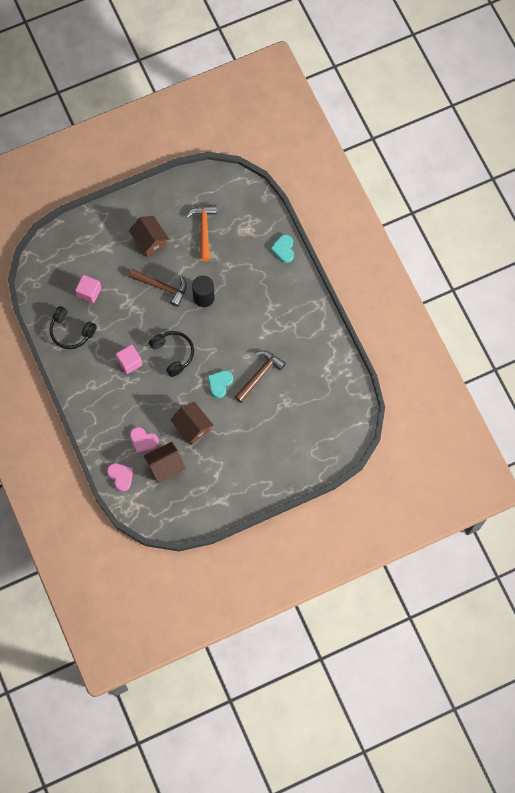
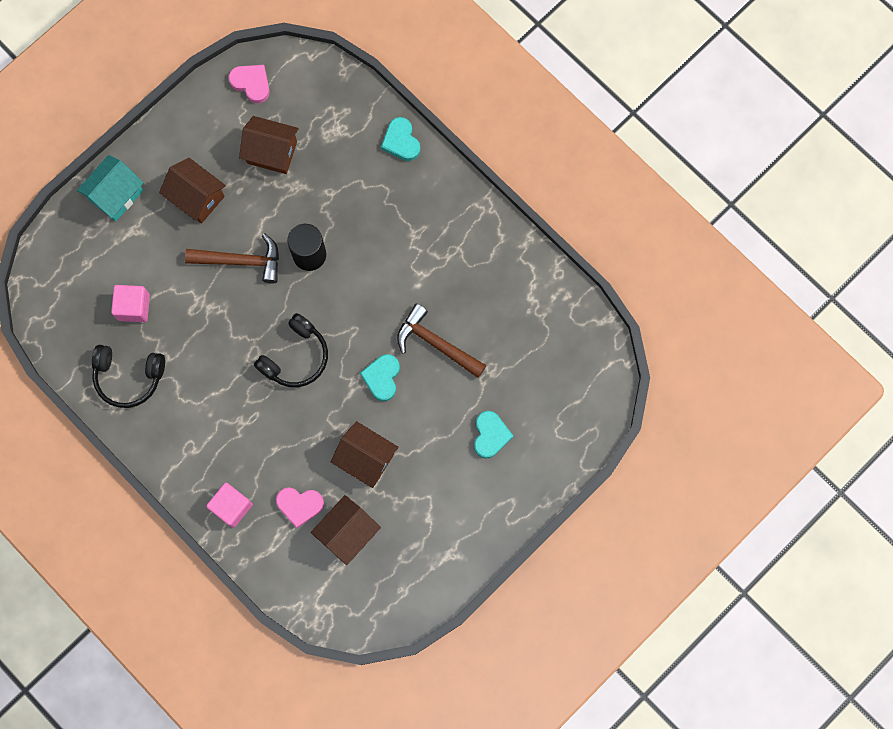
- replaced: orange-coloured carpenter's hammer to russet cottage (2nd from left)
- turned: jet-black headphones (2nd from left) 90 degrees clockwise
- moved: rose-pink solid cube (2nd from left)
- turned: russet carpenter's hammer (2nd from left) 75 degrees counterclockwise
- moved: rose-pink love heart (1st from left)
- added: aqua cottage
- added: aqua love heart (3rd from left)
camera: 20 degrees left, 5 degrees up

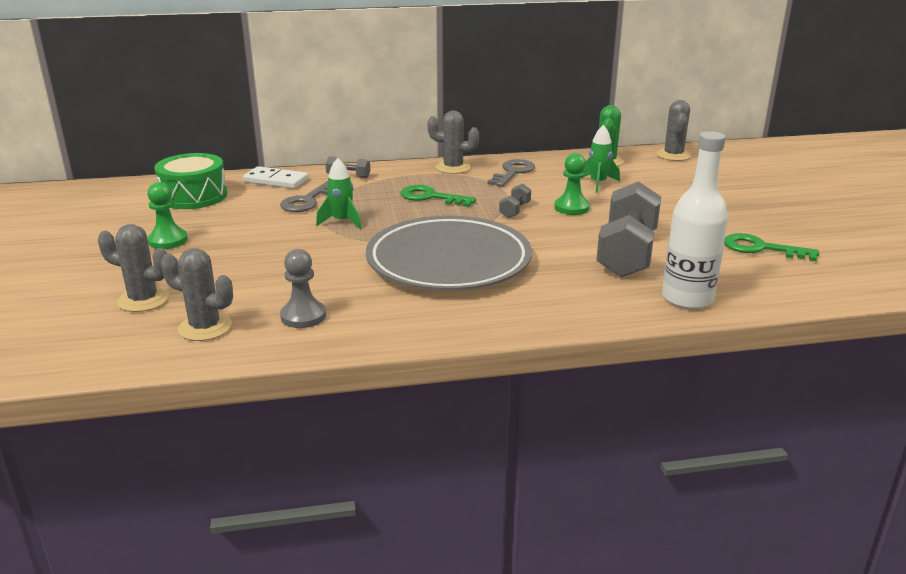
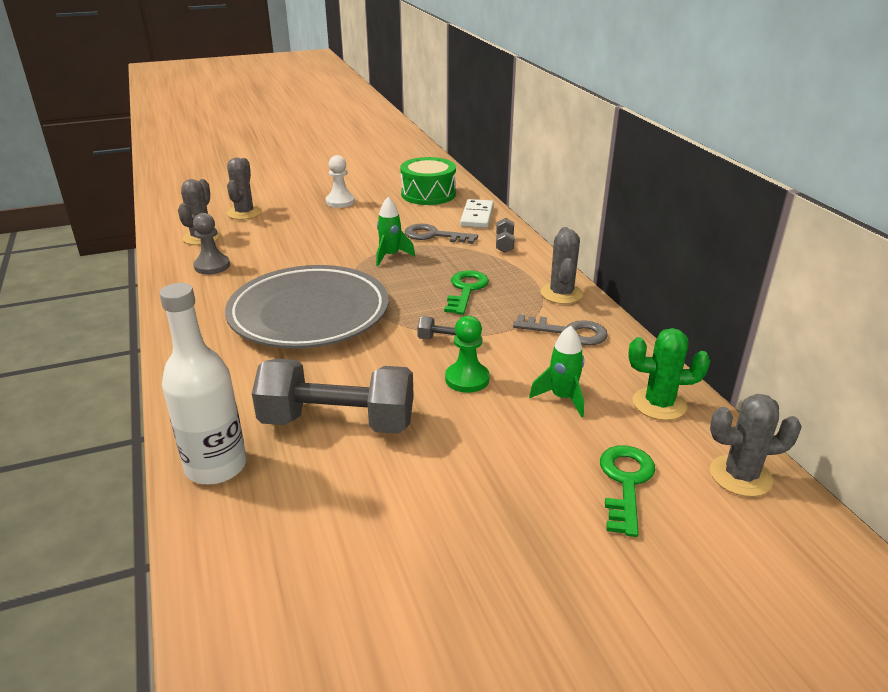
- recoloured: green pawn (1st from left) to snow-white pawn
- moved: green key (2nd from left)
camera: 80 degrees right, 5 degrees up

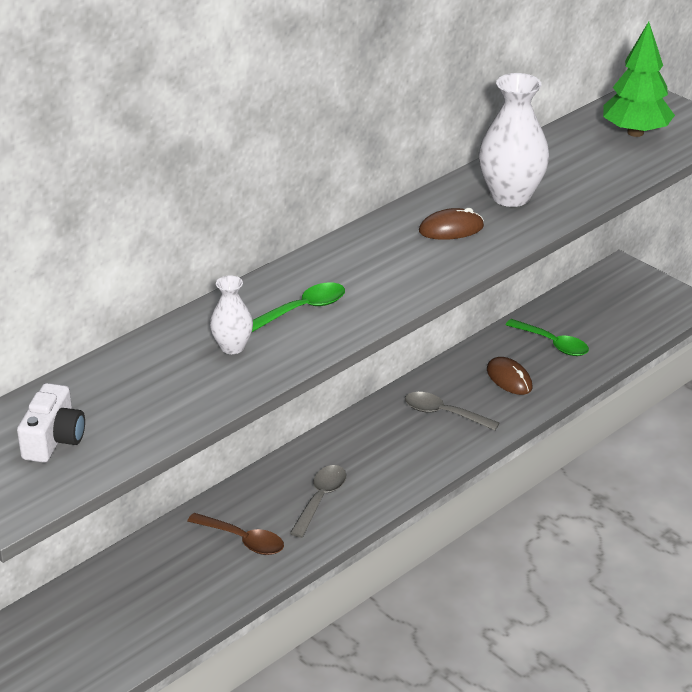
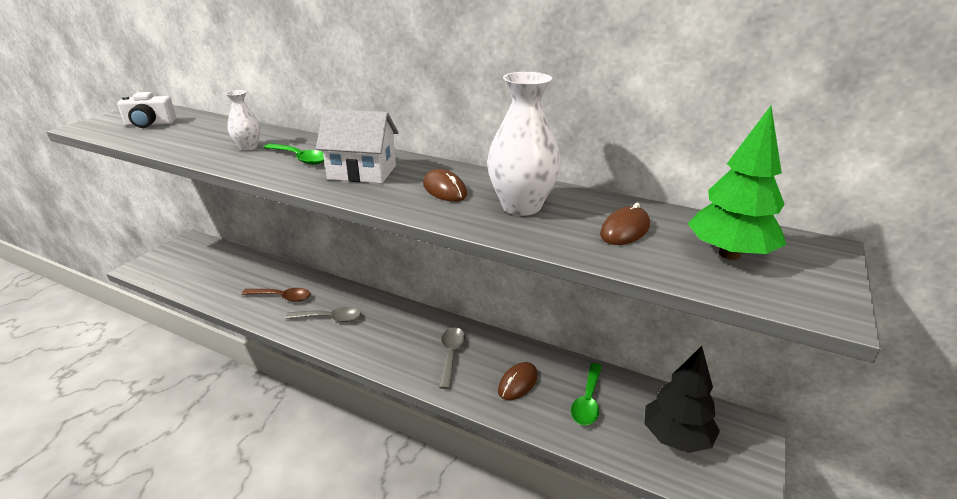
- turned: russet spoon 90 degrees counterclockwise
- added: snow-white cottage
- added: russet computer mouse (3rd from left)
- added: jet-black fir tree
camera: 70 degrees right, 5 degrees down

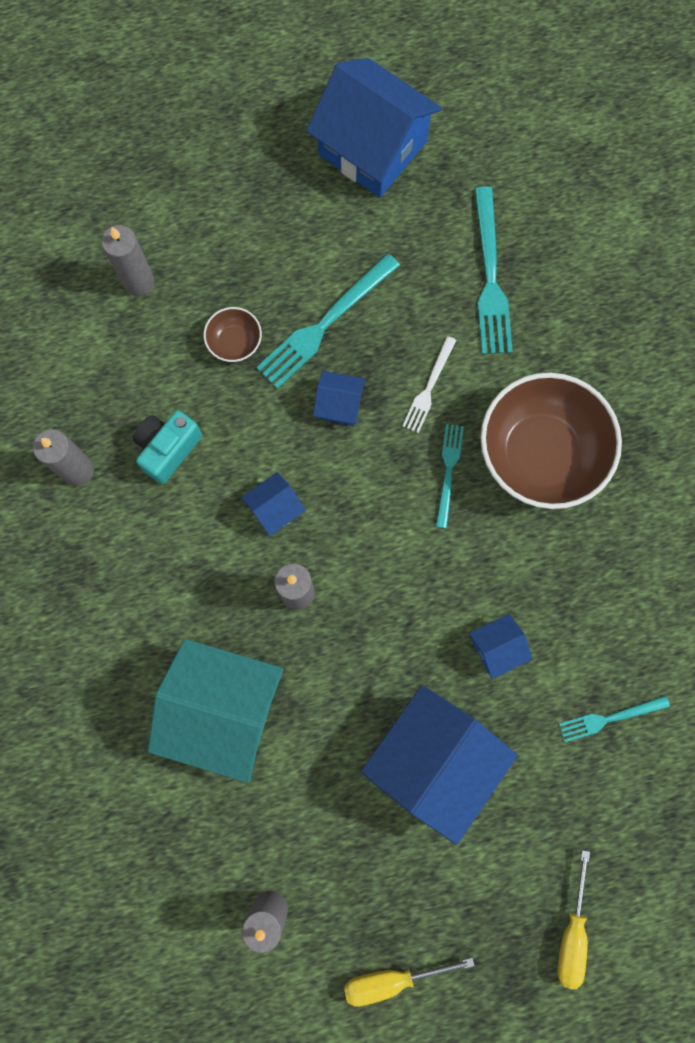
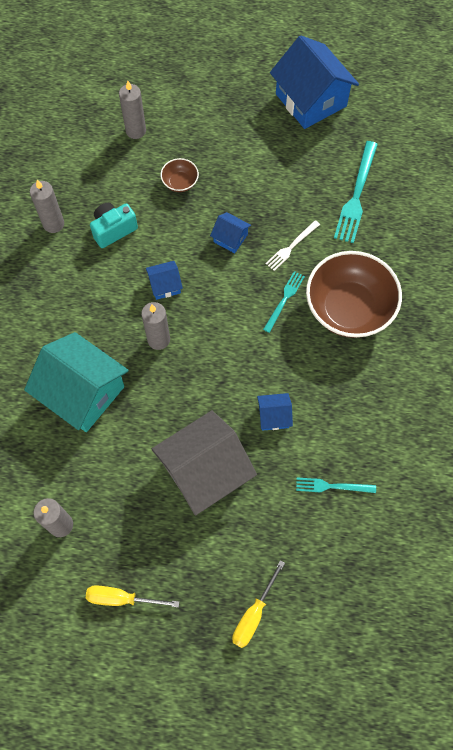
- removed: aqua fork (1st from left)
- recoloured: blue cottage (4th from left) to grey cottage
camera: 20 degrees right, 10 degrees down

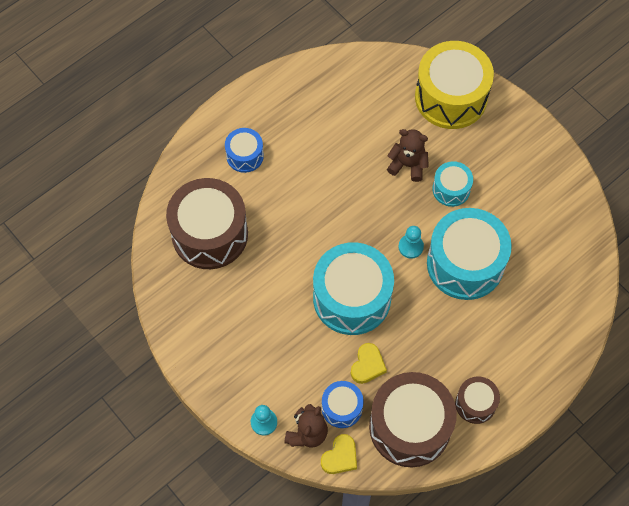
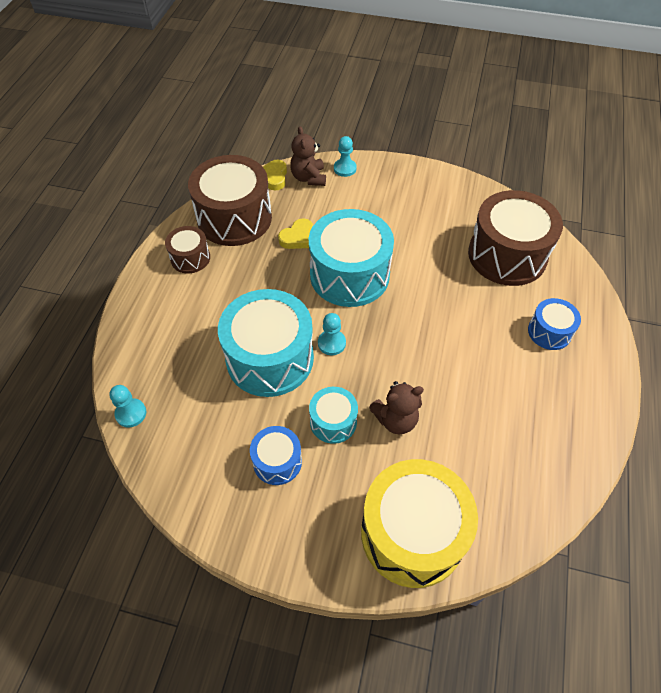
- turned: golden love heart (2nd from left) 120 degrees counterclockwise
- moved: blue drum (2nd from left in the first image) to blue drum (1st from left)
- added: aqua pawn (1st from left)
camera: 145 degrees right, 10 degrees down

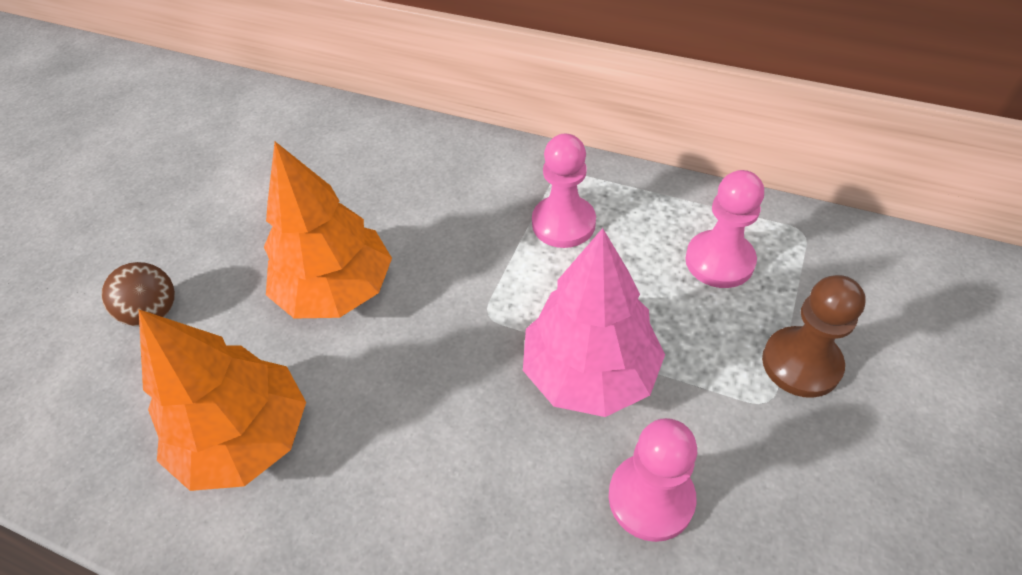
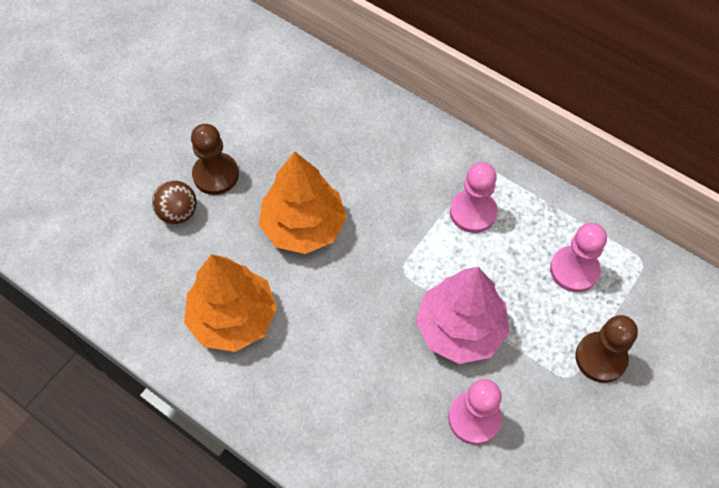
- added: russet pawn (1st from left)
camera: 10 degrees right, 10 degrees up

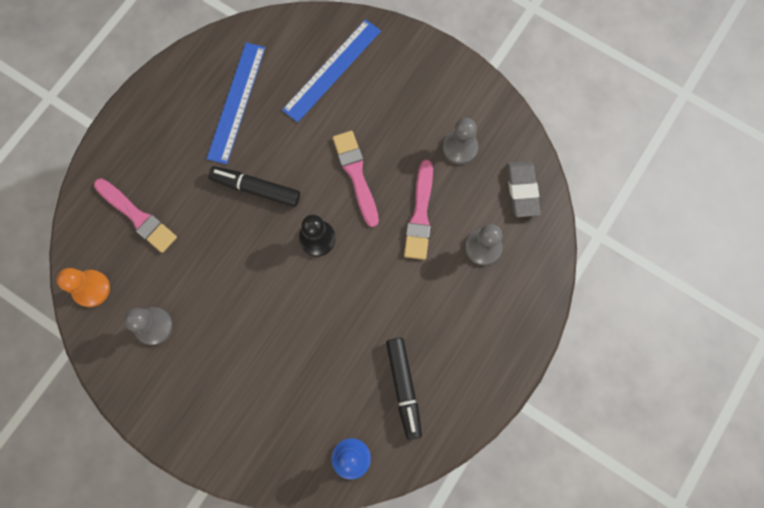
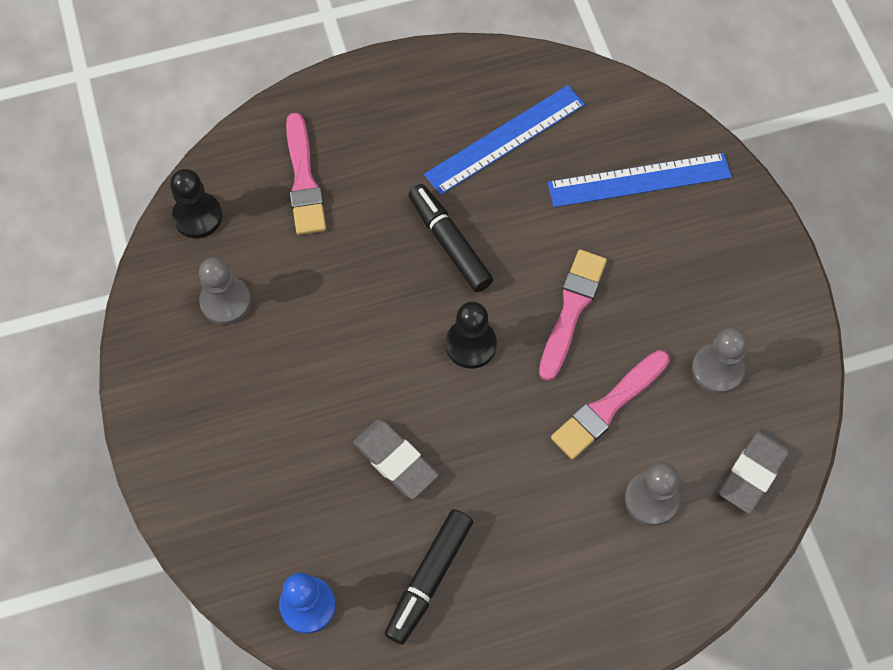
- recoloured: orange-coloured pawn to jet-black pawn (1st from left)
- added: grey gum eraser (1st from left)
camera: 40 degrees right, 10 degrees down

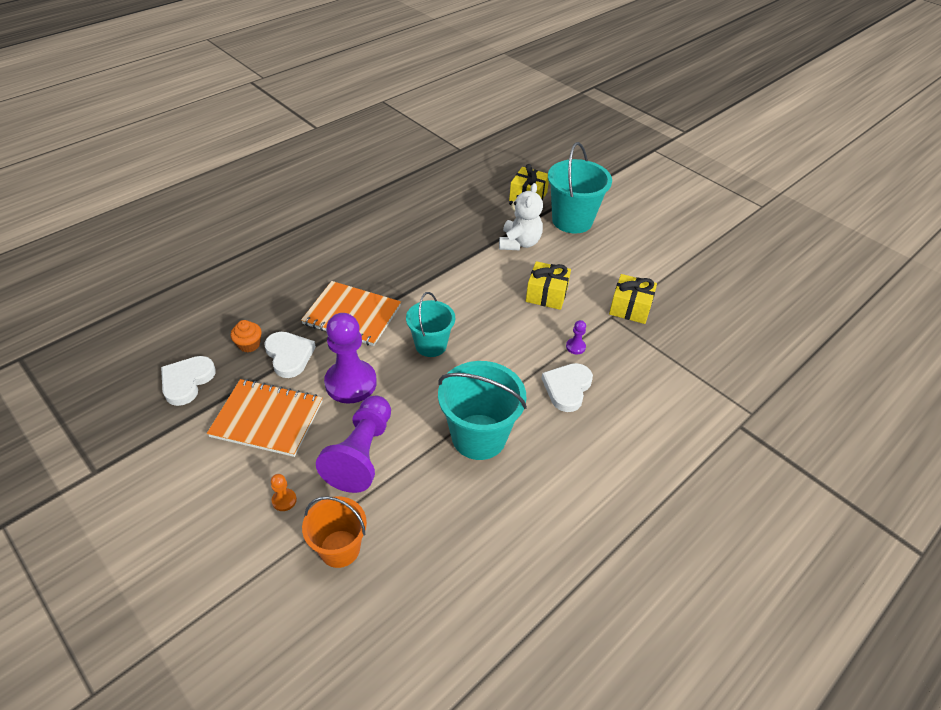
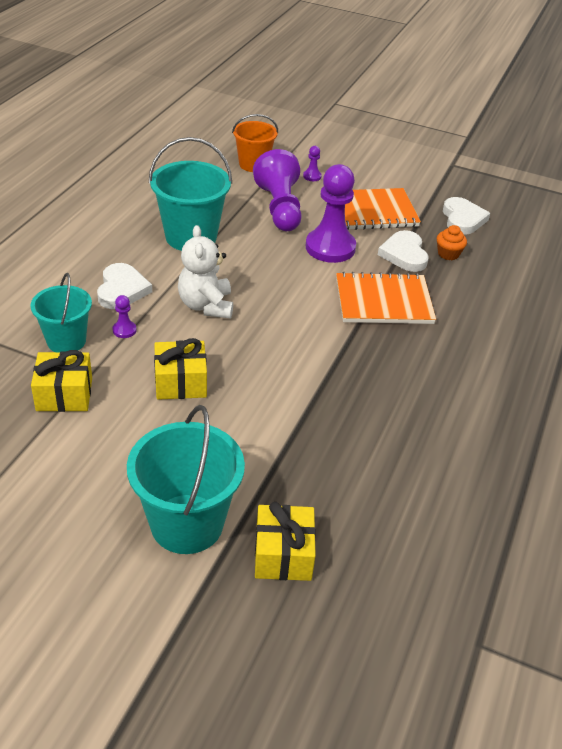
- moved: snow-white teddy
- moved: aqua sand bucket (1st from left)
- turned: snow-white love heart (2nd from left) 45 degrees clockwise
- recoloured: orange-coloured pawn to purple pawn (3rd from left)
camera: 155 degrees right, 5 degrees down

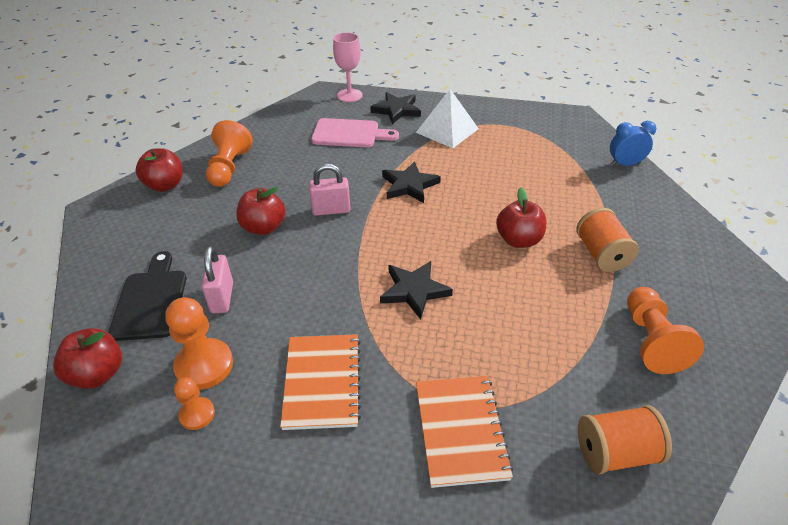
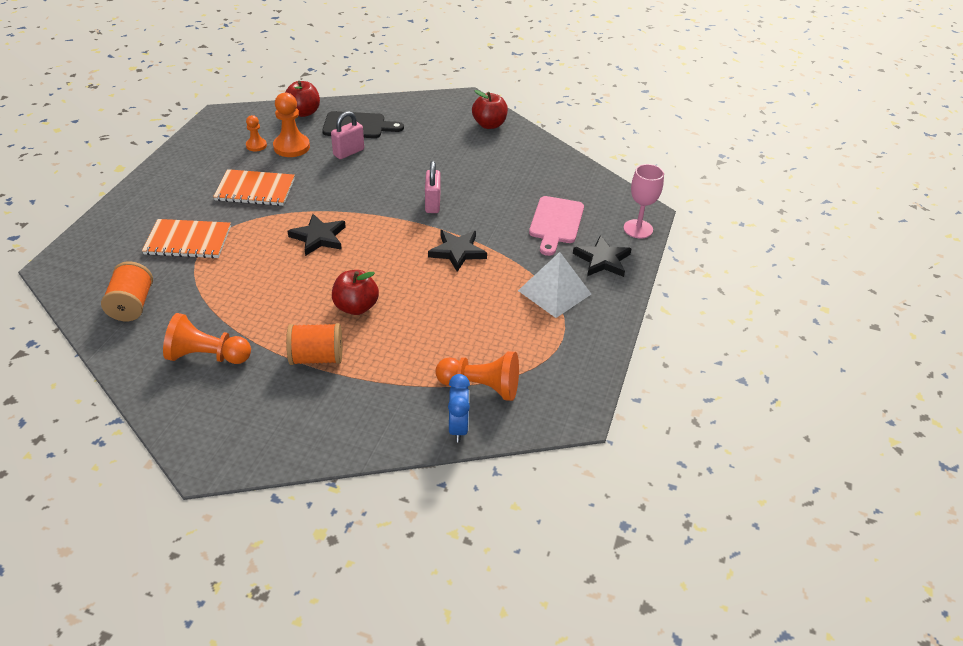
- moved: orange-coloured pawn (3rd from left in the first image) to orange-coloured pawn (4th from left)
- removed: crimson apple fruit (3rd from left)
- turned: rose-pink small lock (1st from left) 45 degrees counterclockwise
camera: 95 degrees right, 0 degrees up

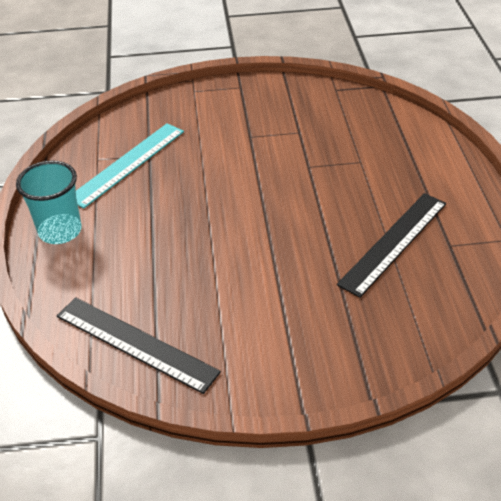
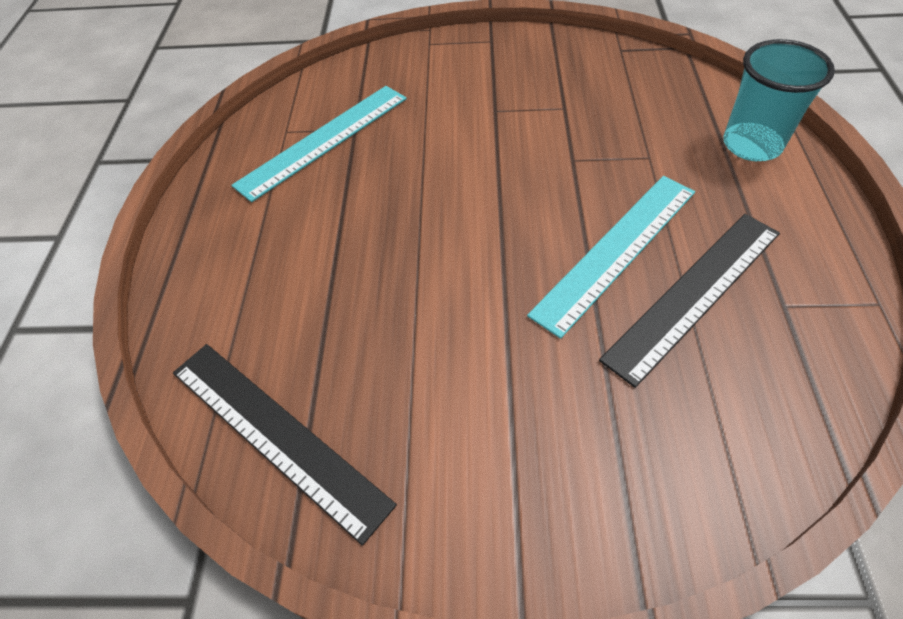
- moved: aqua tumbler
- added: aqua straightedge (2nd from left)
camera: 10 degrees right, 10 degrees up

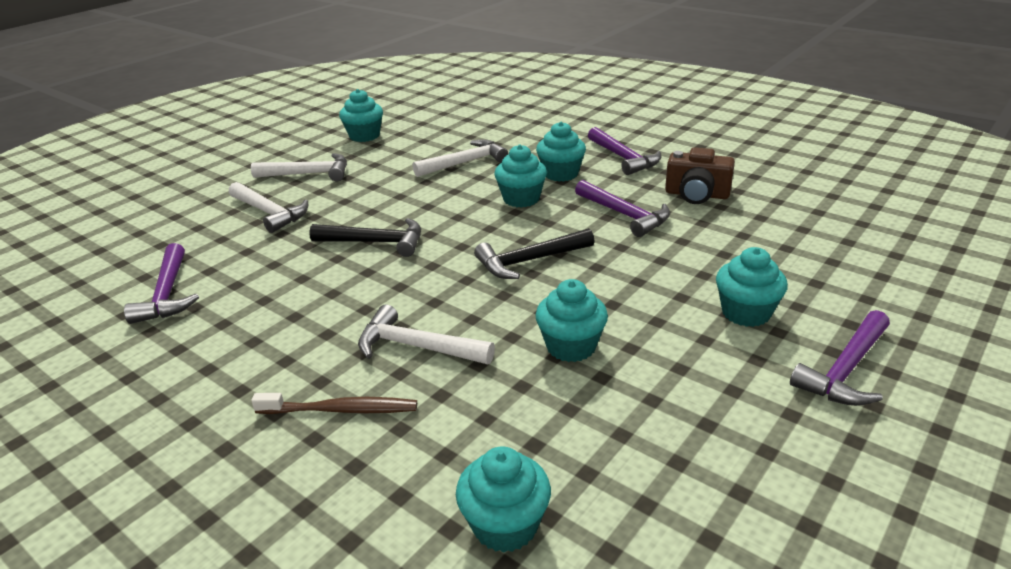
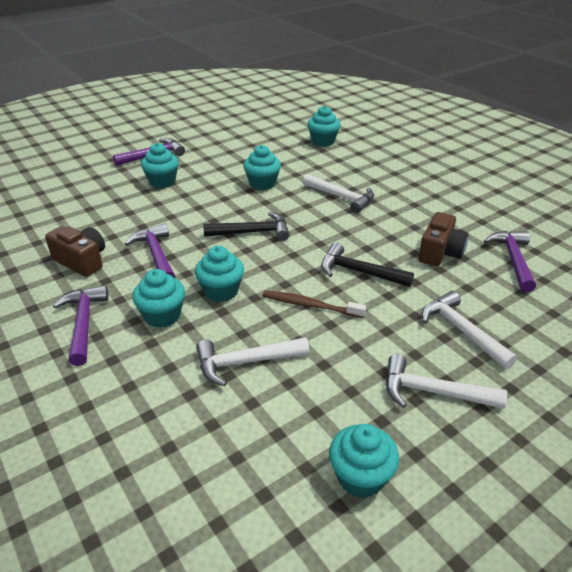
- moved: russet tooth brush
- added: russet camera (2nd from left)
camera: 165 degrees left, 5 degrees up

